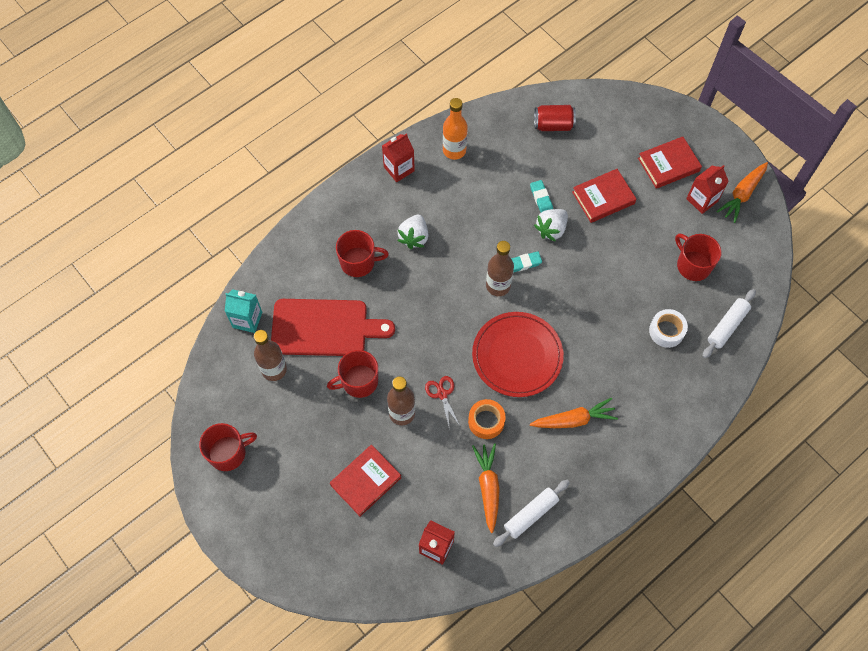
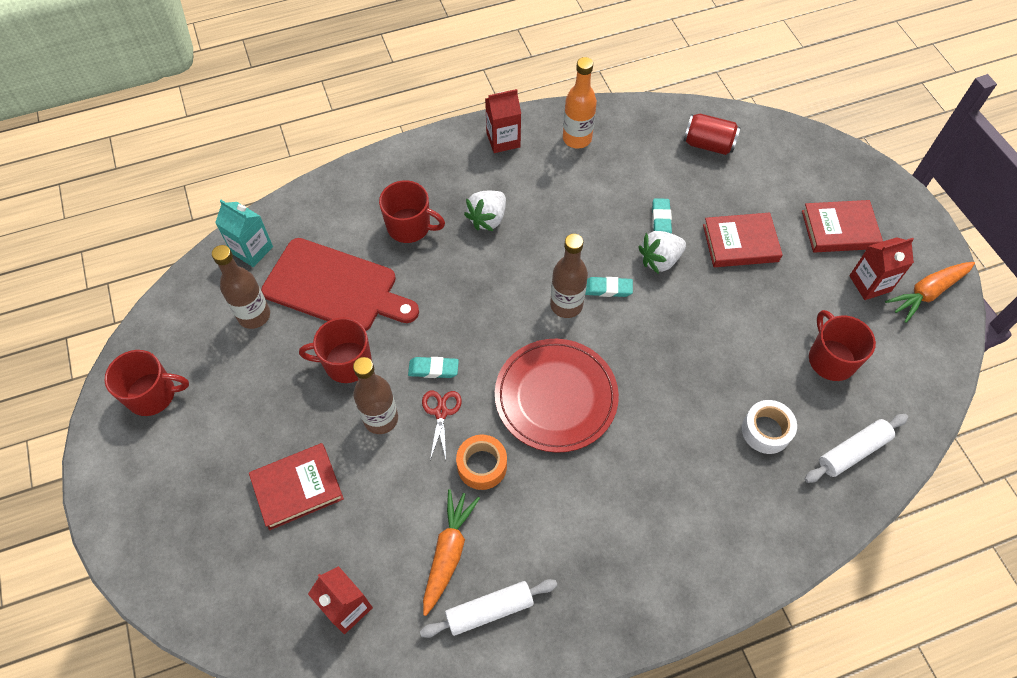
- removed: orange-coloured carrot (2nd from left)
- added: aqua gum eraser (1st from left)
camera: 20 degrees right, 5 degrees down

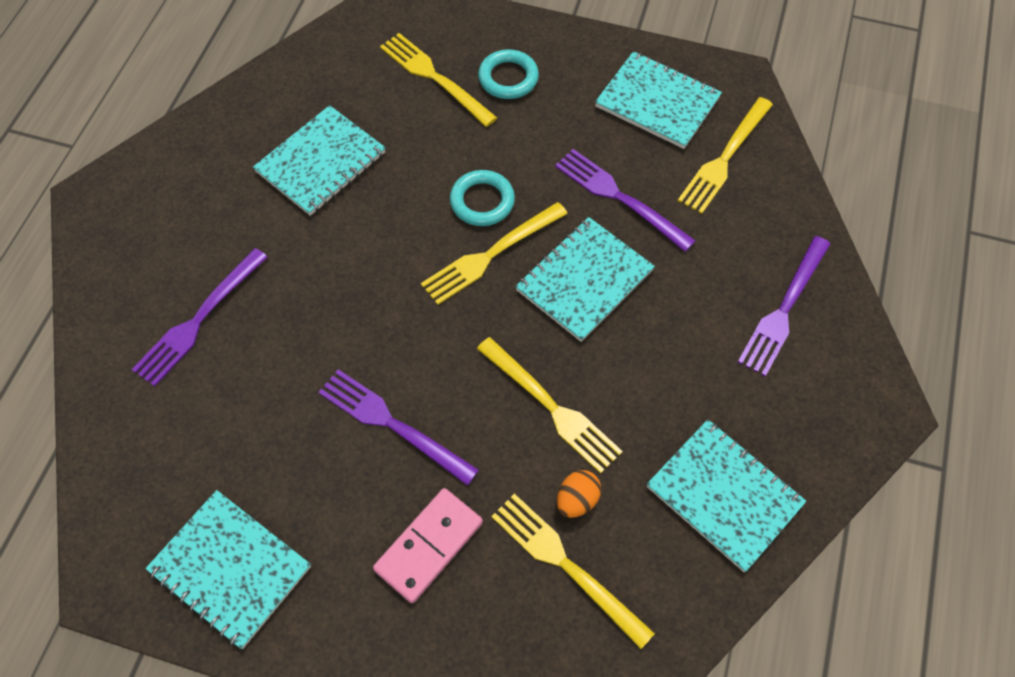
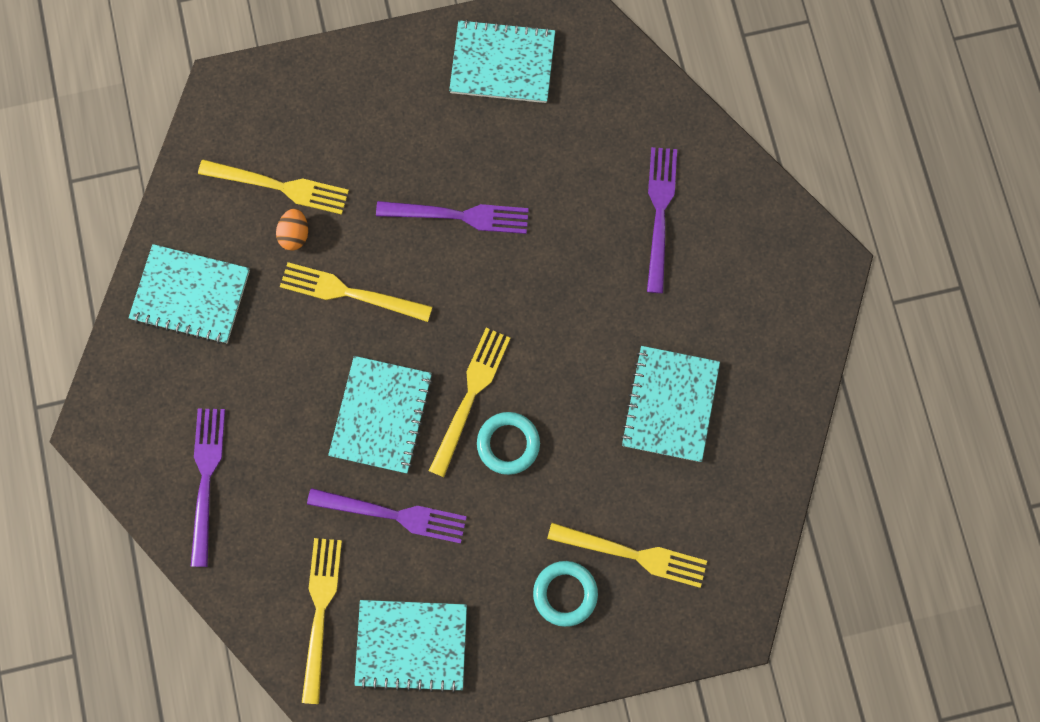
- removed: rose-pink domino
camera: 150 degrees right, 15 degrees up

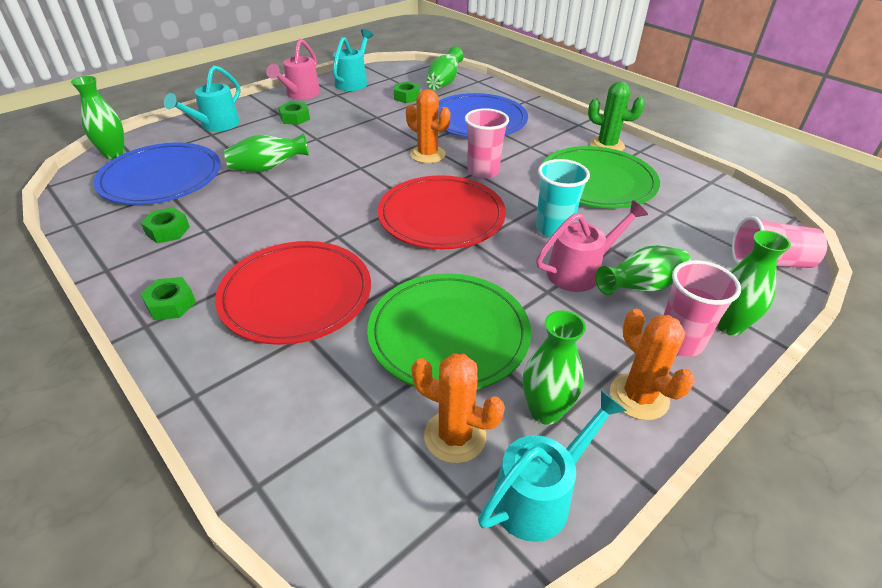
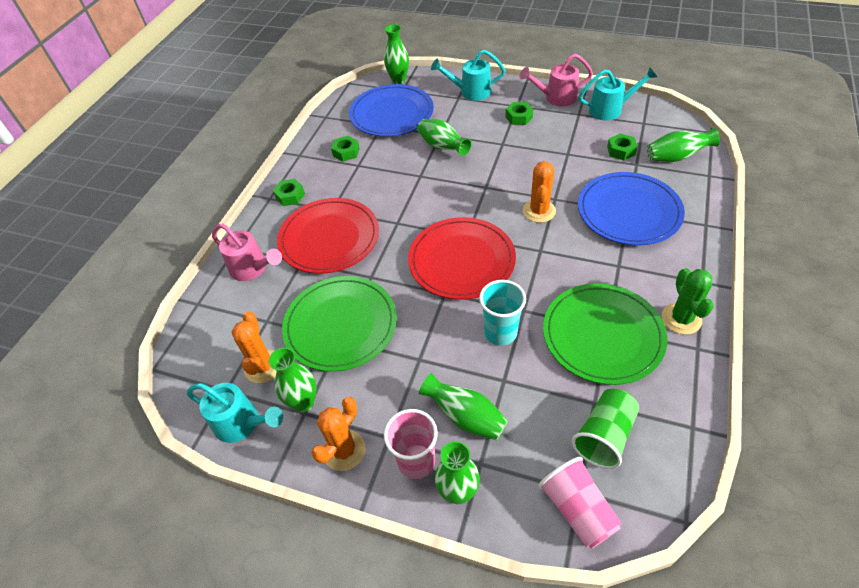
- removed: rose-pink tumbler (1st from left)
- moved: rose-pink watering can (2nd from left in the first image) to rose-pink watering can (1st from left)
- added: green tumbler
camera: 65 degrees right, 10 degrees up

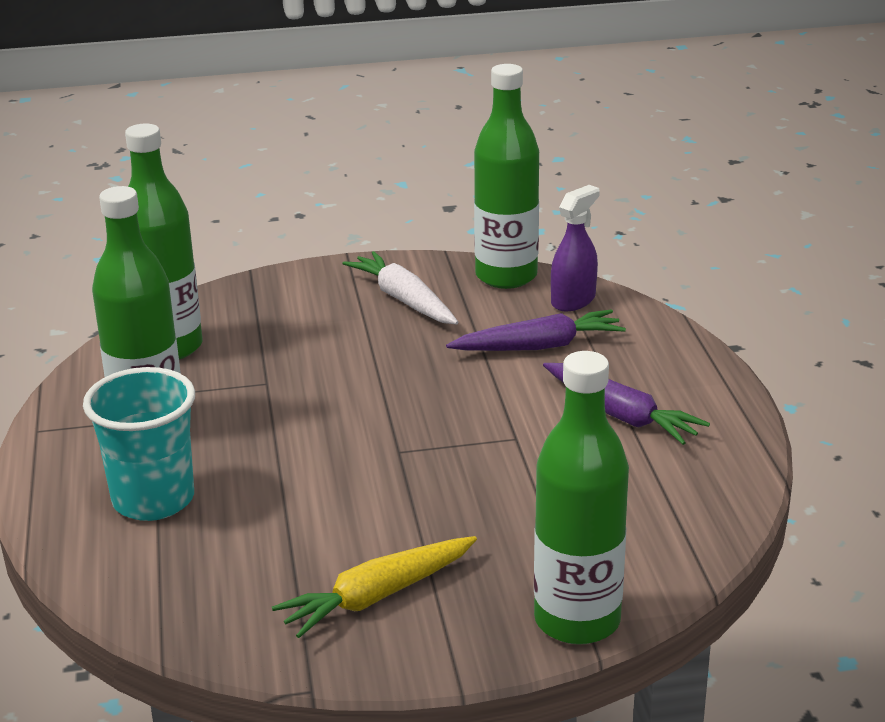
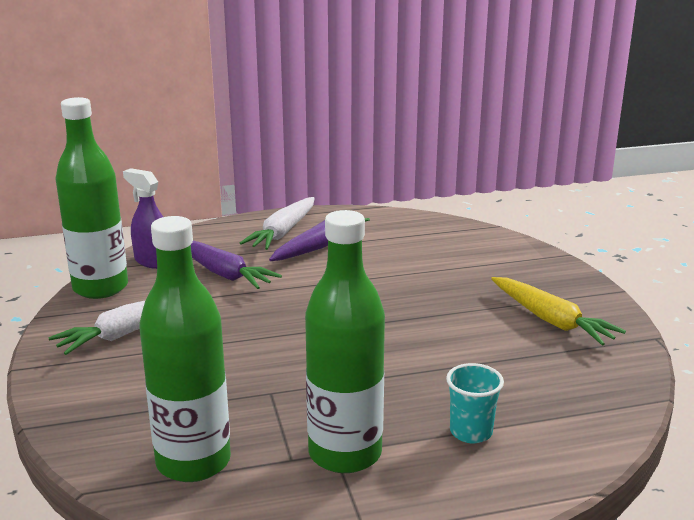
- turned: purple carrot (1st from left) 150 degrees clockwise
- removed: green drink bottle (4th from left)
- resized: aqua tumbler x0.56
- added: snow-white carrot (2nd from left)
camera: 95 degrees left, 5 degrees down

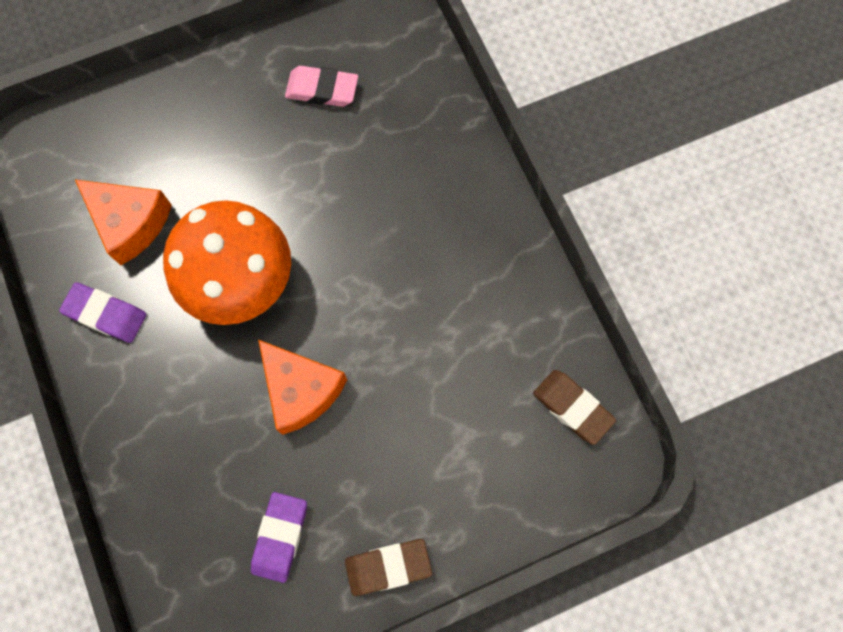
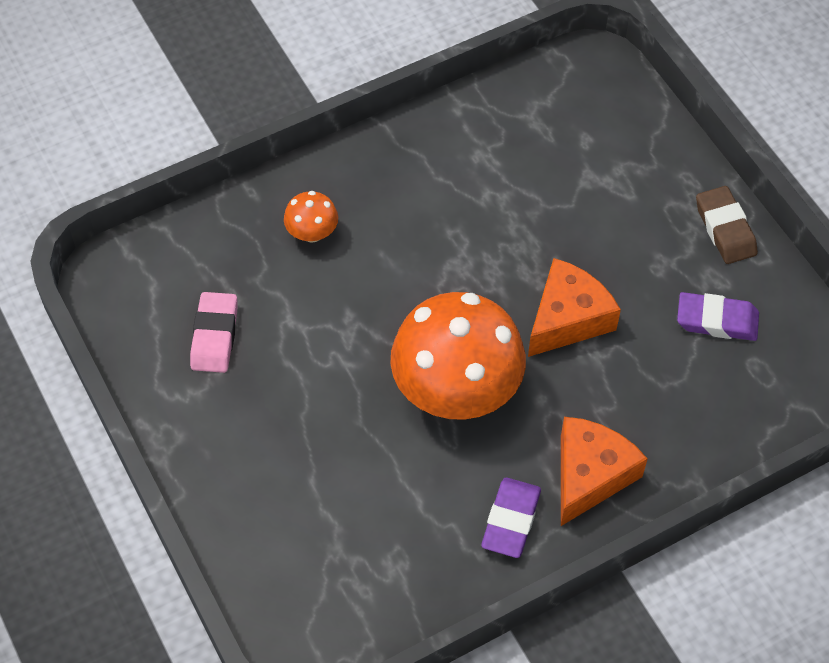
- moved: orange-coloured cheese (1st from left in the first image) to orange-coloured cheese (2nd from left)
- removed: russet gum eraser (2nd from left)
- added: orange-coloured mushroom (1st from left)
camera: 95 degrees left, 15 degrees down

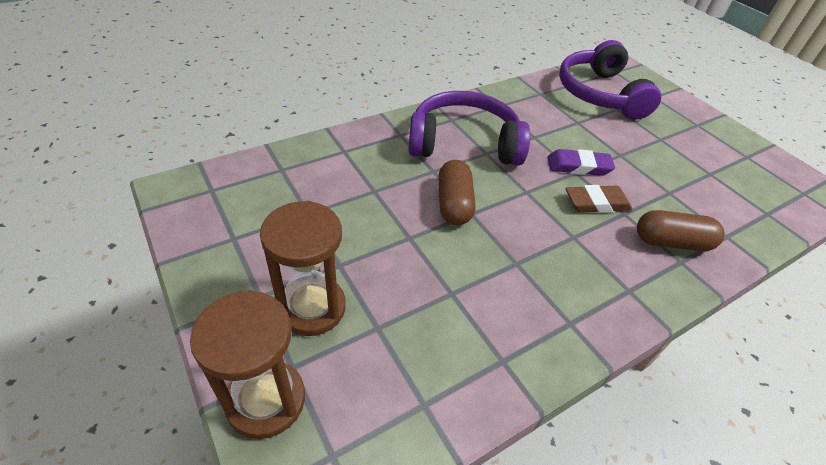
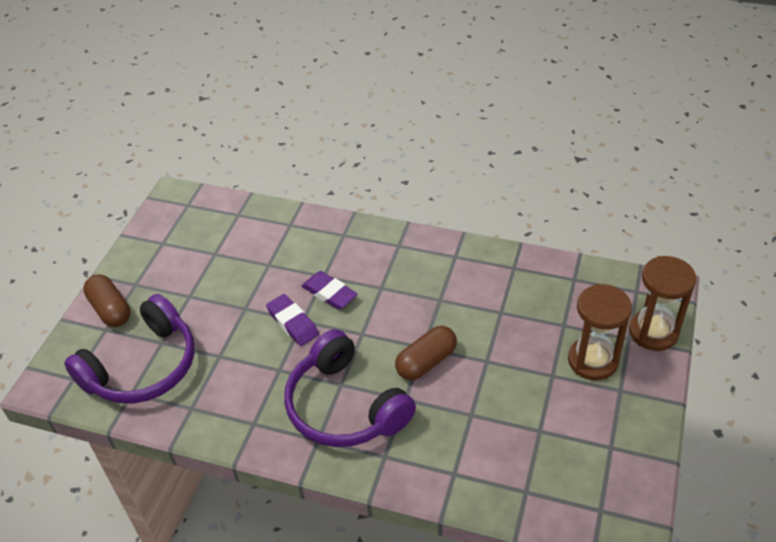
- recoloured: russet gum eraser to purple gum eraser (2nd from left)
- moved: russet capsule (2nd from left in the first image) to russet capsule (1st from left)
camera: 125 degrees left, 0 degrees up

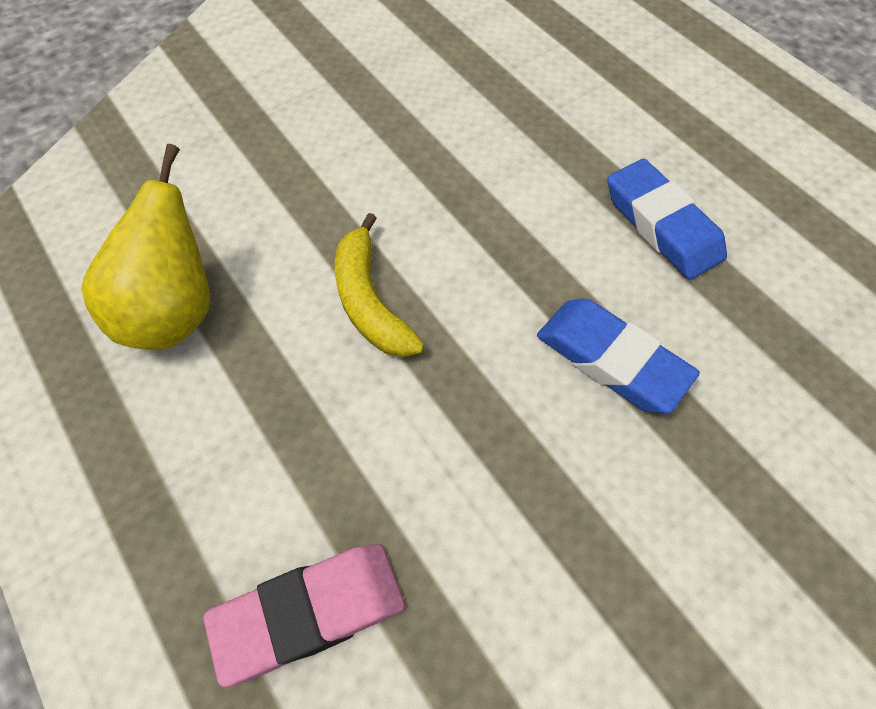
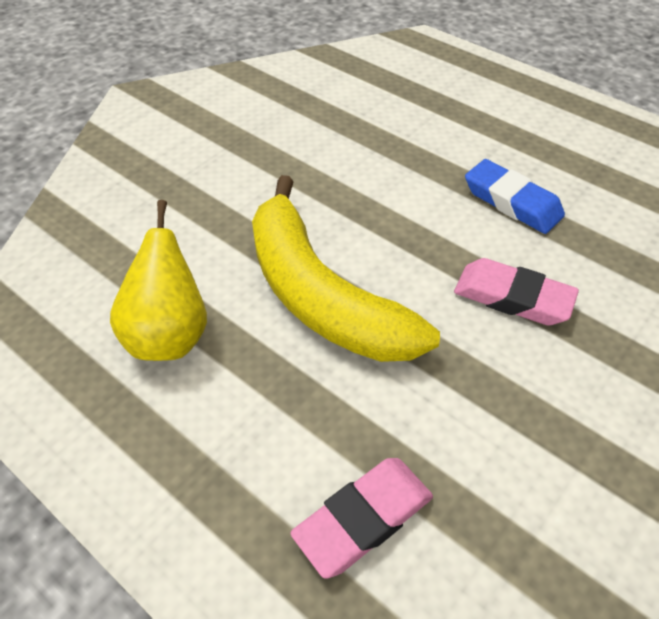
- resized: golden toy banana x1.97
- recoloured: blue gum eraser (1st from left) to rose-pink gum eraser (2nd from left)
camera: 15 degrees left, 10 degrees down

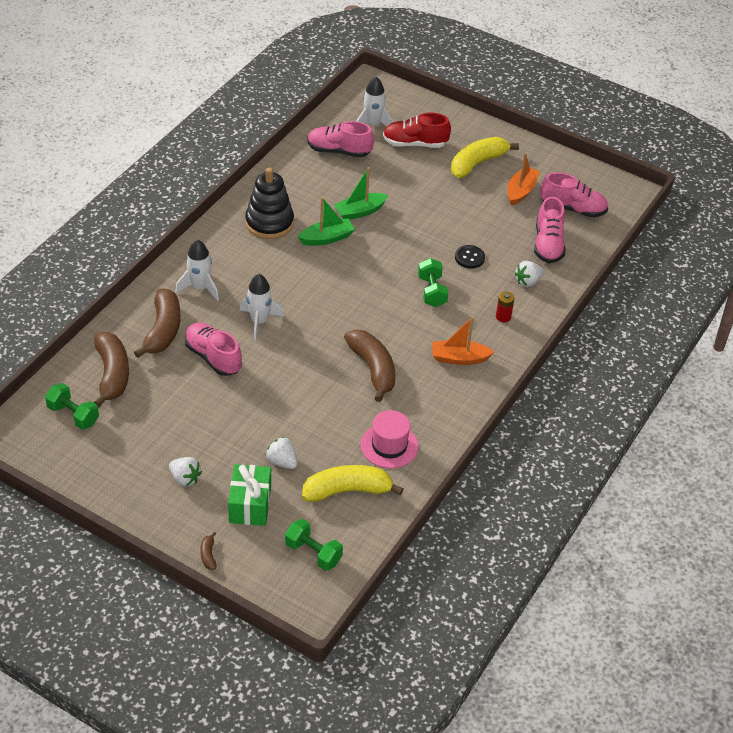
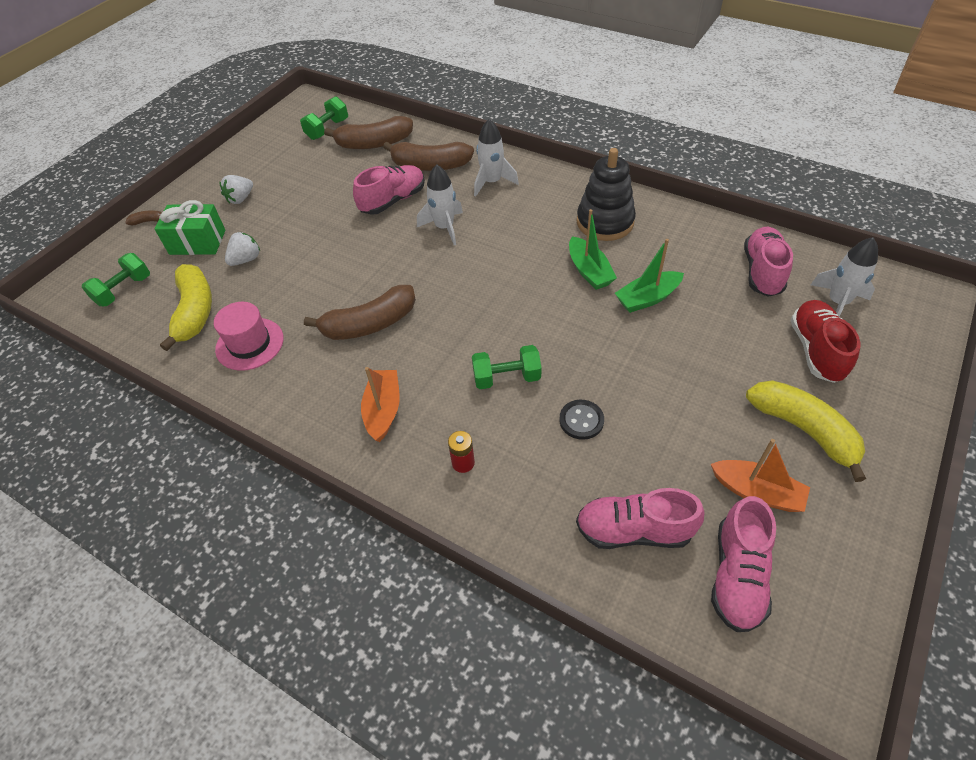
- turned: green boat (2nd from left) 90 degrees counterclockwise
- removed: snow-white strawberry (3rd from left)
camera: 95 degrees right, 5 degrees up

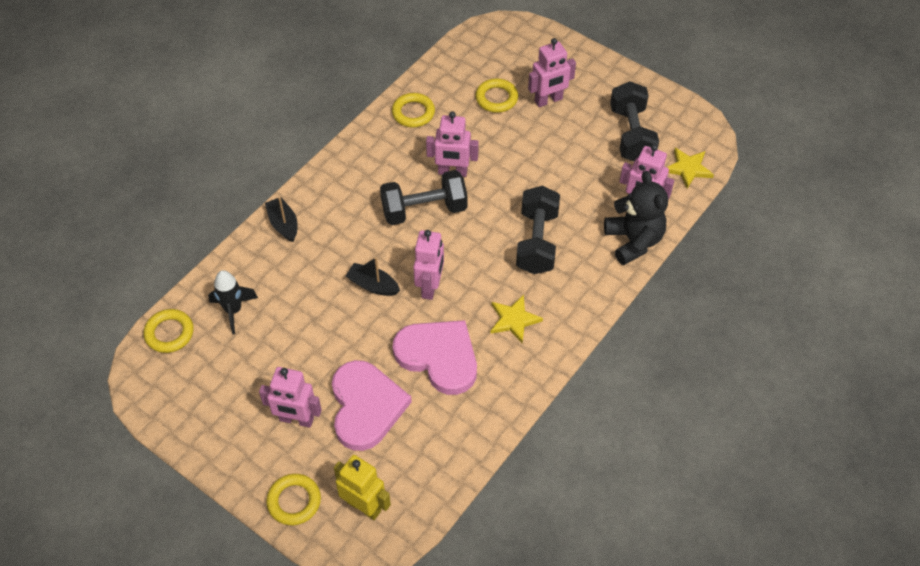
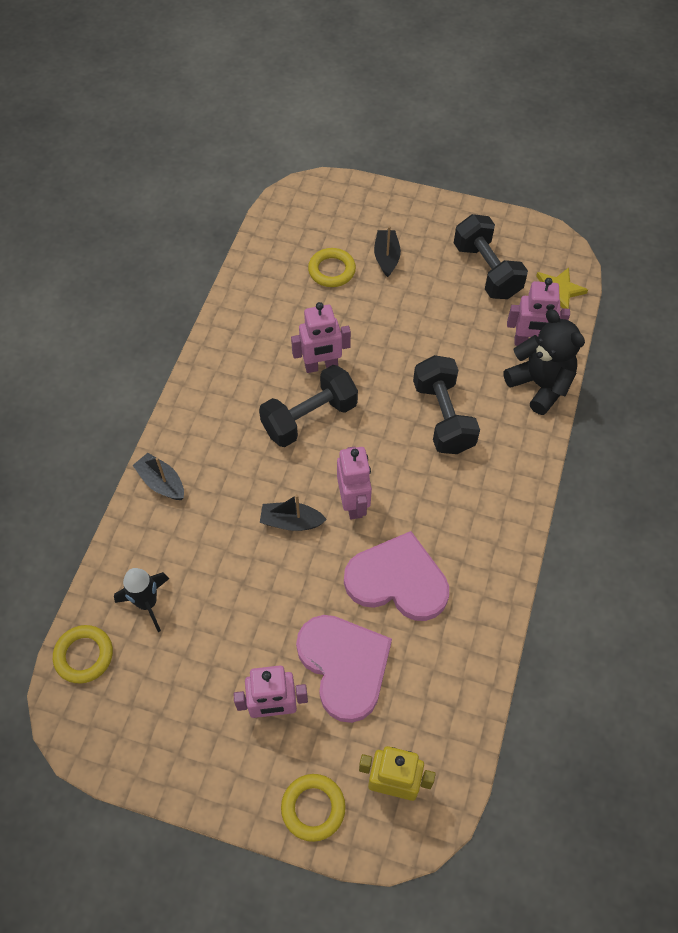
- replaced: rose-pink robot (4th from left) to jet-black boat (3rd from left)
- removed: golden hoop (3rd from left)
- removed: golden star (1st from left)
camera: 20 degrees left, 5 degrees up

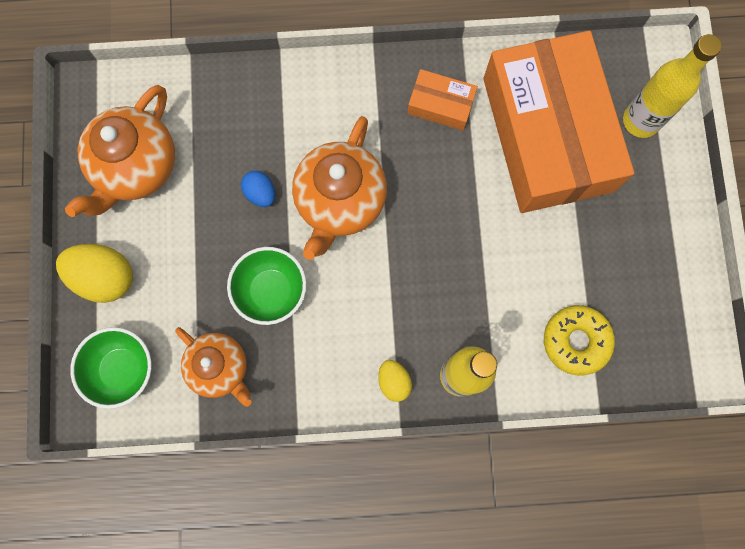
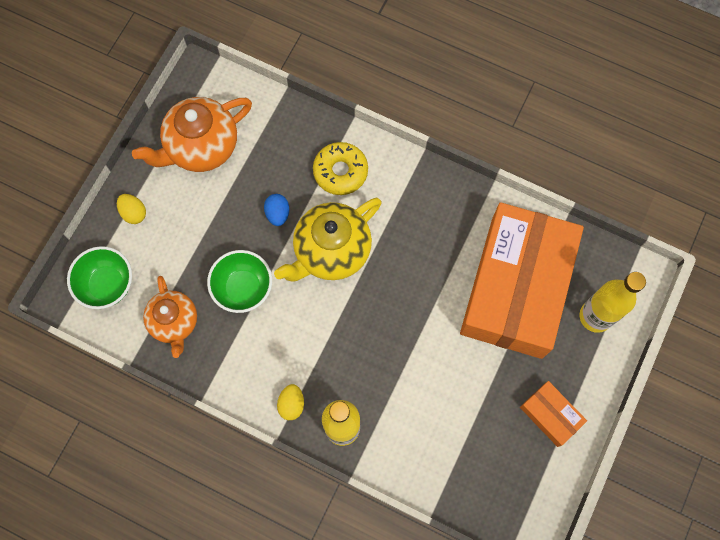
- moved: orange-coloured package (1st from left in the first image) to orange-coloured package (2nd from left)
- recoloured: orange-coloured china teapot (3rd from left) to golden china teapot
- resized: golden egg (1st from left) x0.56
- moved: golden doughnut
camera: 30 degrees right, 5 degrees down

